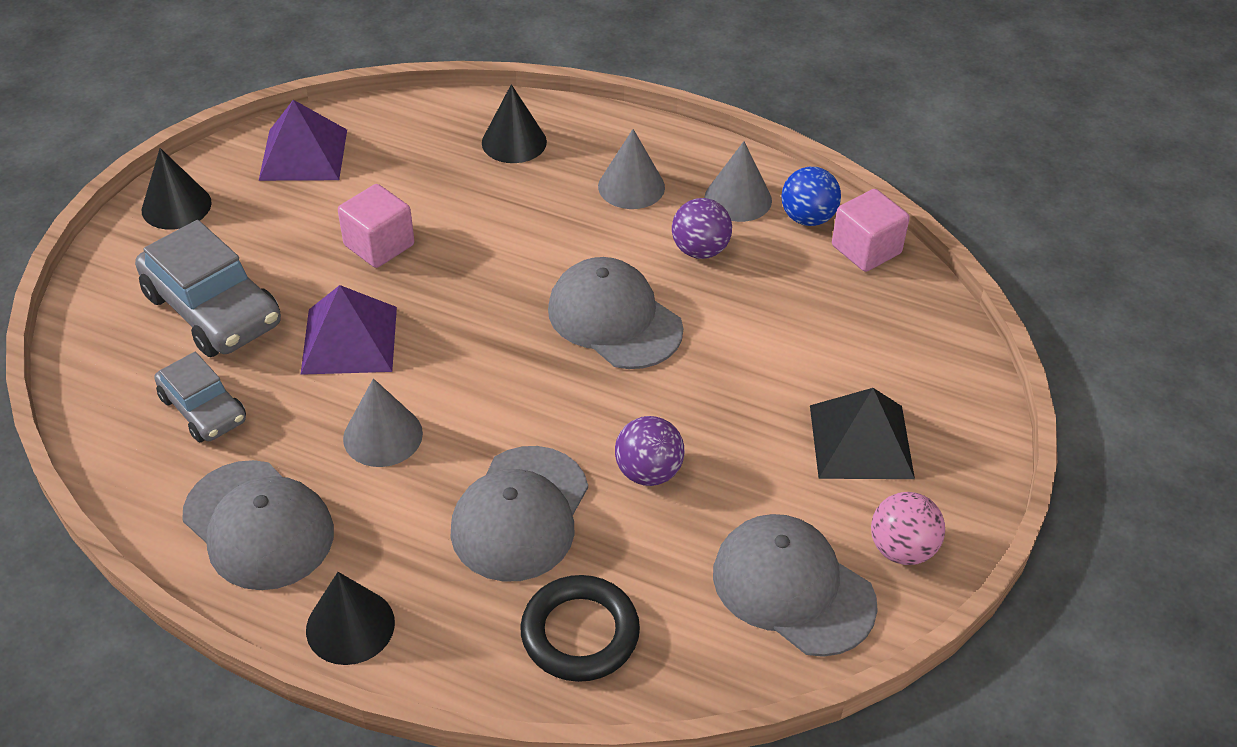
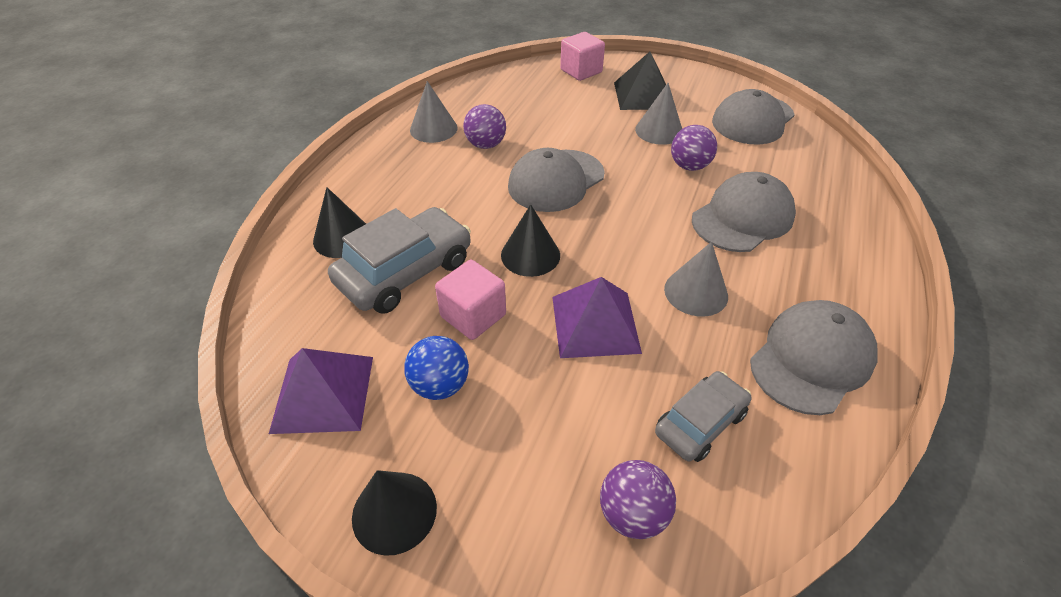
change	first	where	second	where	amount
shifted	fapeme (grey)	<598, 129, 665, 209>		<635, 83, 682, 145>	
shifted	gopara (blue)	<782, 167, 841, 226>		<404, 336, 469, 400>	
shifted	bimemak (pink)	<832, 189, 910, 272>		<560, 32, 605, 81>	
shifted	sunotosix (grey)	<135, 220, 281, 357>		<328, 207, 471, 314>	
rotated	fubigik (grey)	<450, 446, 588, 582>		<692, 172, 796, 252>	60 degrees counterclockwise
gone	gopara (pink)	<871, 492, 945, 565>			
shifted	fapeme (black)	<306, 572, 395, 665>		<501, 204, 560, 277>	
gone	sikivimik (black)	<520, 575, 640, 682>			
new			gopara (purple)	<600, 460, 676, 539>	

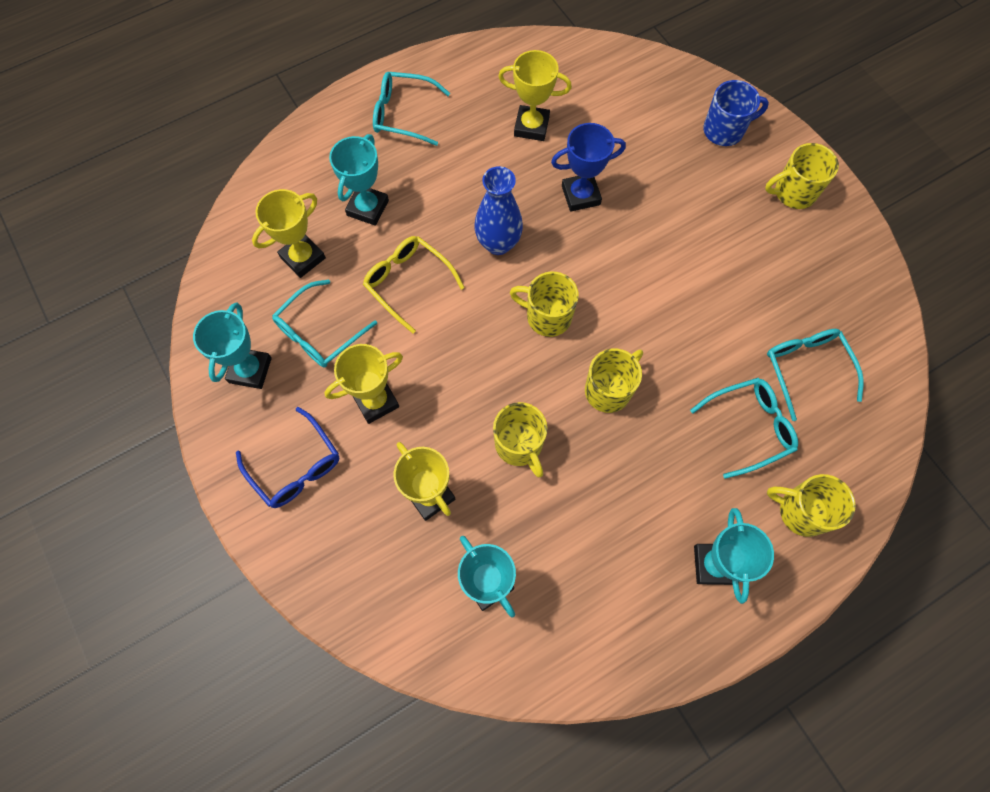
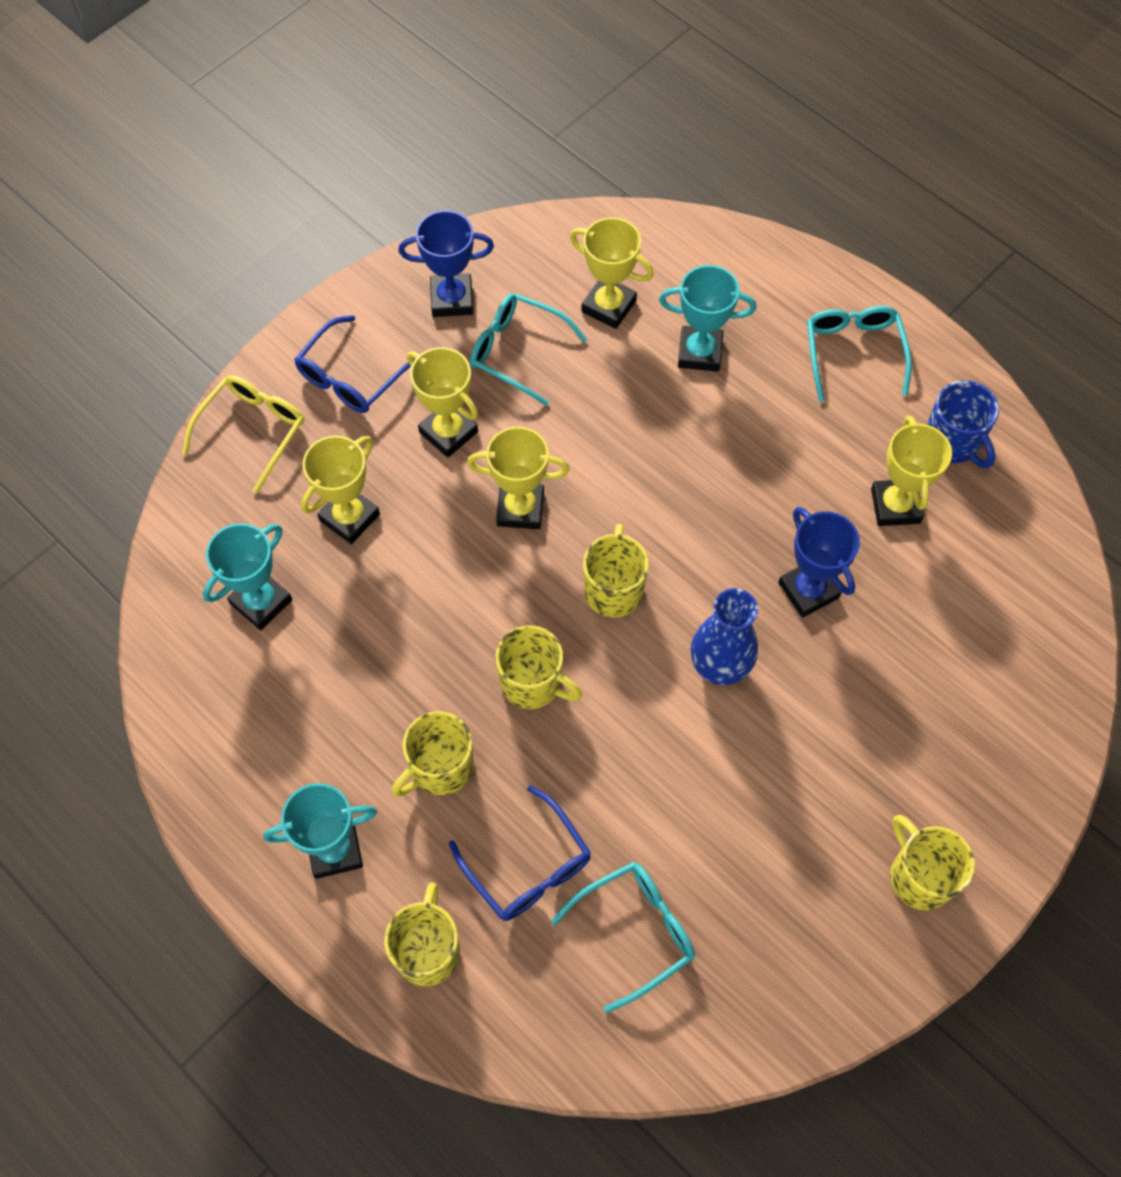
change	first	where	second	where	amount
shifted	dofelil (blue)	<703, 80, 769, 146>		<927, 380, 999, 468>	
shifted	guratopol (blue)	<474, 166, 523, 255>		<691, 588, 758, 685>	
shifted	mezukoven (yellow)	<363, 236, 465, 334>		<182, 375, 304, 493>	
repainted	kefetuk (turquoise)	<193, 302, 272, 389>	kefetuk (blue)	<398, 210, 494, 317>	
repainted	mezukoven (turquoise)	<690, 378, 798, 479>	mezukoven (blue)	<449, 785, 591, 921>	
shifted	dofelil (yellow)	<493, 402, 547, 477>		<392, 711, 474, 797>	
new			kefetuk (yellow)	<467, 427, 570, 529>	

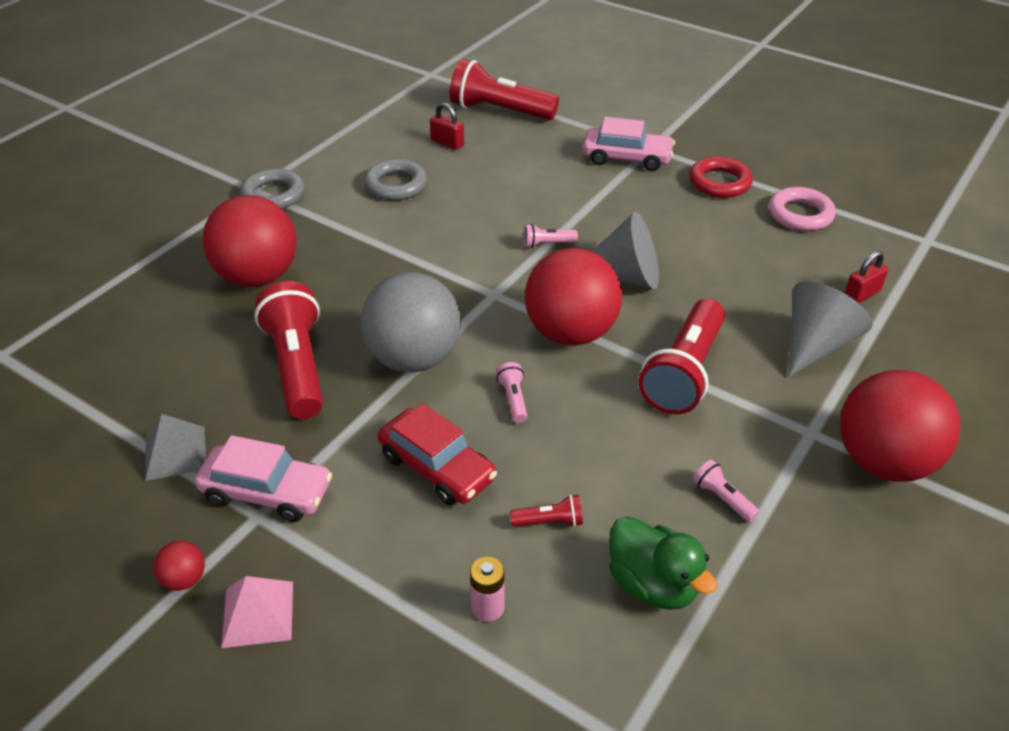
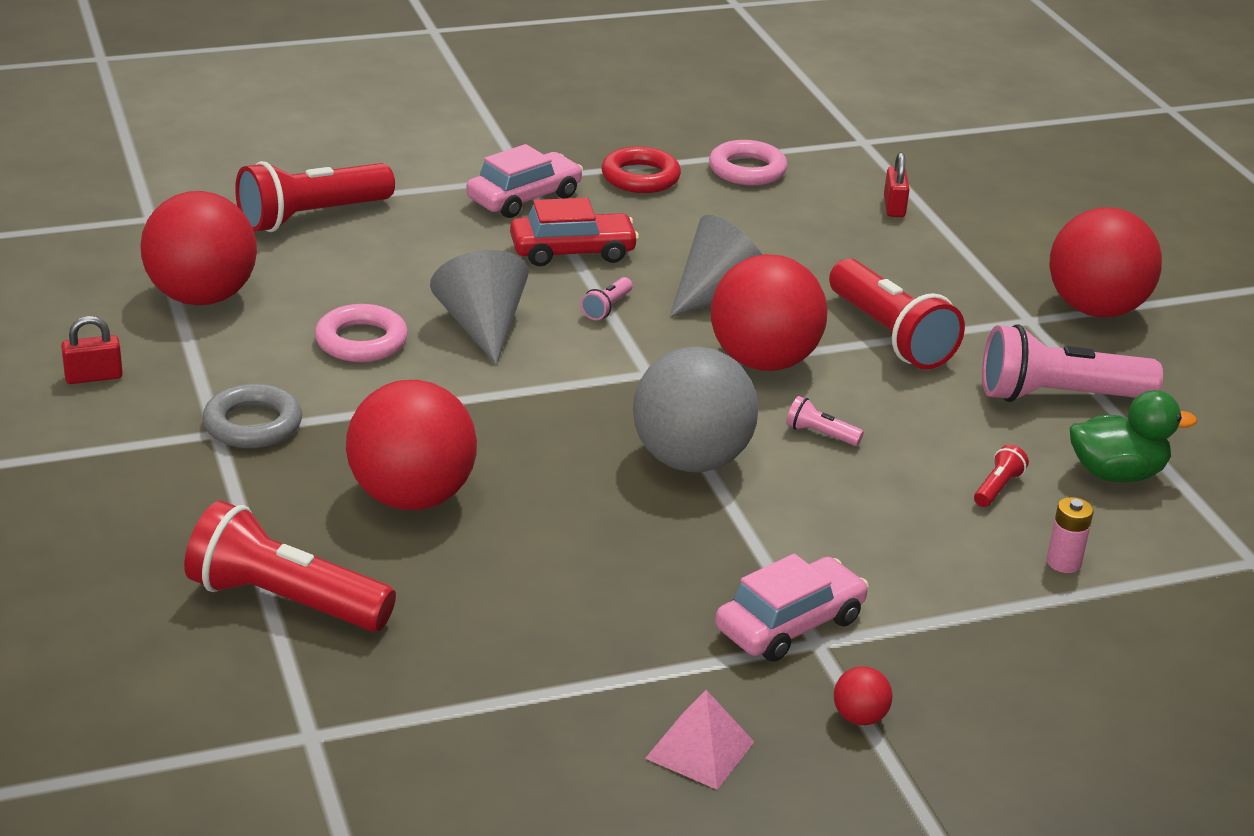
change	first	where	second	where	amount
shifted	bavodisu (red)	<430, 103, 464, 150>		<61, 316, 123, 384>	
repainted	sikivimik (grey)	<364, 159, 427, 200>	sikivimik (pink)	<315, 304, 408, 362>	
shifted	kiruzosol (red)	<255, 281, 323, 419>		<184, 501, 396, 632>	
shifted	fapeme (grey)	<788, 281, 872, 378>		<430, 250, 529, 365>	
shifted	sunotosix (red)	<378, 403, 497, 505>		<510, 198, 639, 266>	
gone	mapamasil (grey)	<145, 414, 206, 481>			
scaled	kiruzosol (pink)	<693, 460, 760, 522>		<982, 325, 1163, 402>	x2.37
shifted	mapamasil (pink)	<221, 576, 293, 648>		<645, 690, 754, 790>	
new			gopara (red)	<140, 191, 257, 305>	

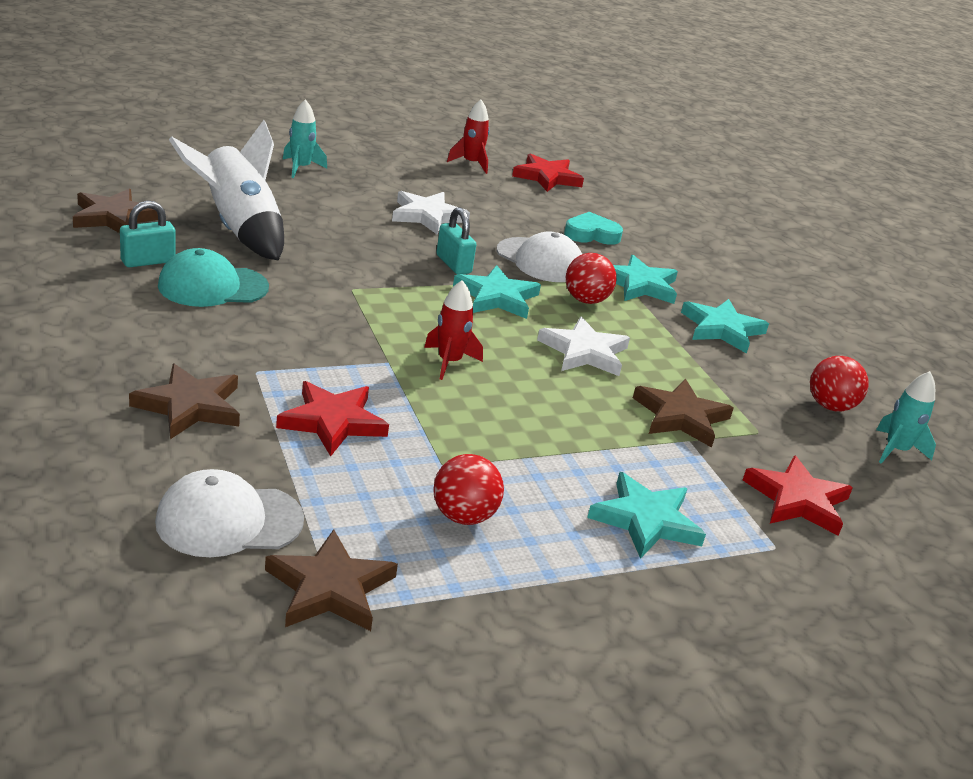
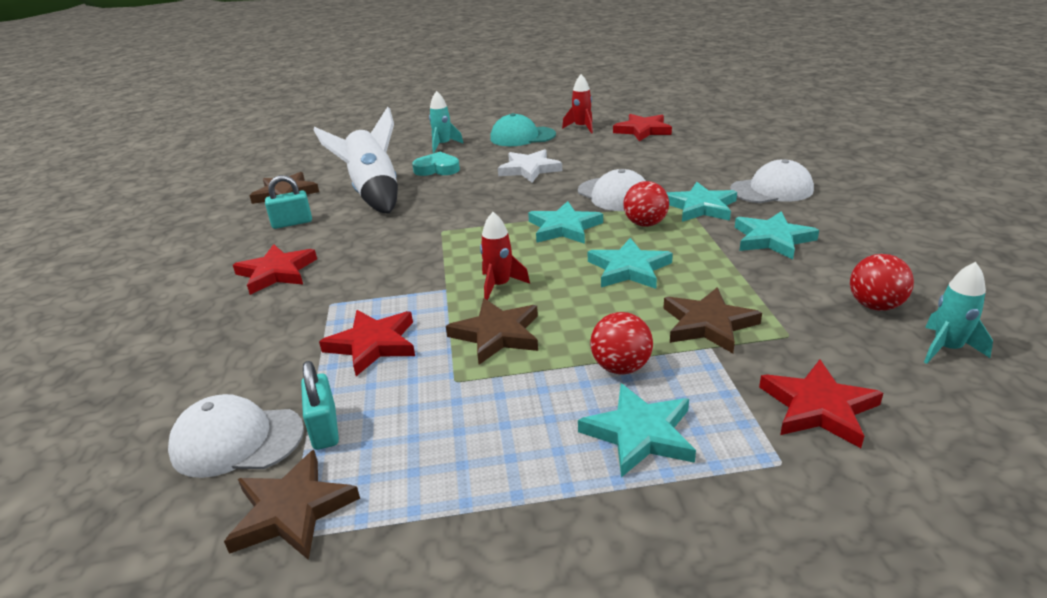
change	first	where	second	where	amount
shifted	bavodisu (turquoise)	<437, 207, 476, 274>		<301, 361, 339, 450>	
shifted	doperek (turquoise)	<564, 212, 623, 245>		<412, 152, 460, 176>	
shifted	fubigik (turquoise)	<158, 248, 269, 307>		<490, 113, 556, 146>	
repainted	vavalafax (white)	<537, 316, 630, 376>	vavalafax (turquoise)	<588, 238, 673, 289>	
shifted	vavalafax (brown)	<129, 364, 240, 439>		<446, 298, 538, 365>	
shifted	gopara (red)	<433, 454, 504, 525>		<590, 312, 653, 374>	
new			fubigik (white)	<730, 159, 814, 203>	
new			vavalafax (red)	<233, 244, 317, 295>	

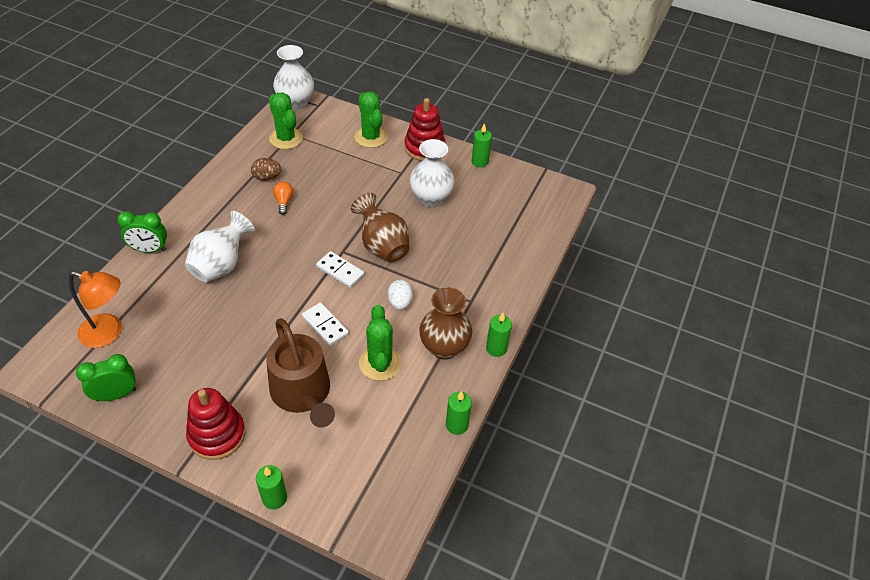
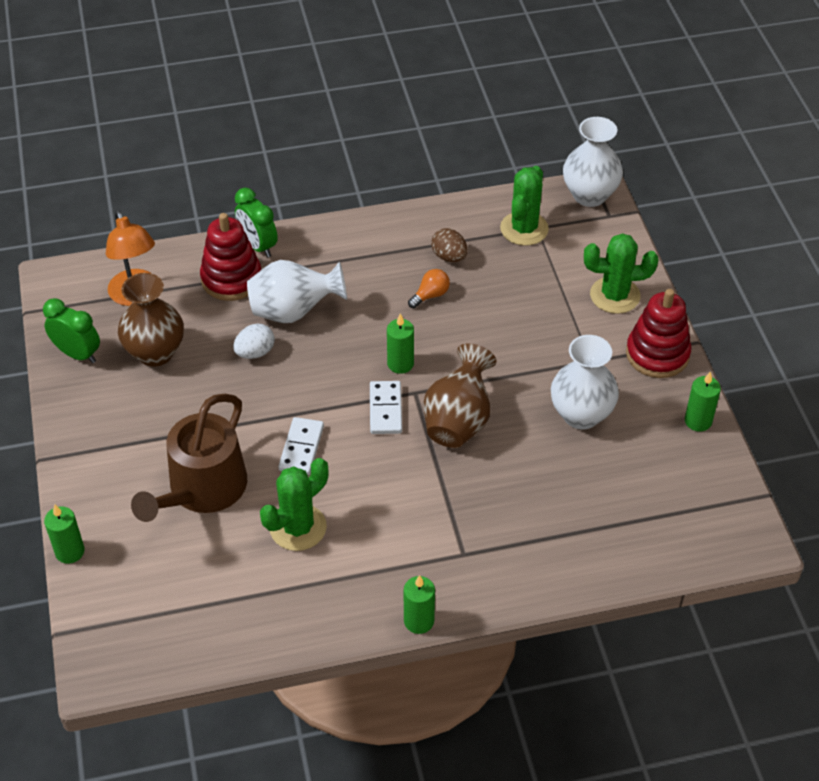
change	first	where	second	where	amount
rotated	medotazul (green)	<354, 92, 388, 148>		<584, 233, 659, 314>	60 degrees clockwise
shifted	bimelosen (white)	<388, 280, 413, 310>		<233, 324, 275, 359>	
shifted	guratopol (brown)	<419, 287, 472, 359>		<118, 273, 184, 367>	
shifted	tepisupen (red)	<186, 388, 246, 460>		<200, 213, 261, 301>	
shifted	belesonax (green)	<446, 391, 472, 435>		<387, 314, 414, 374>	

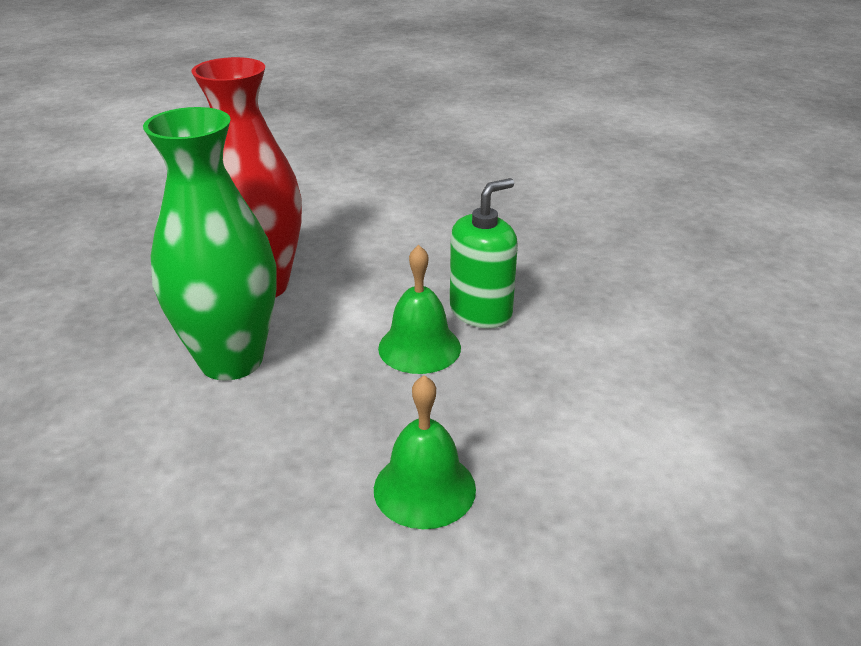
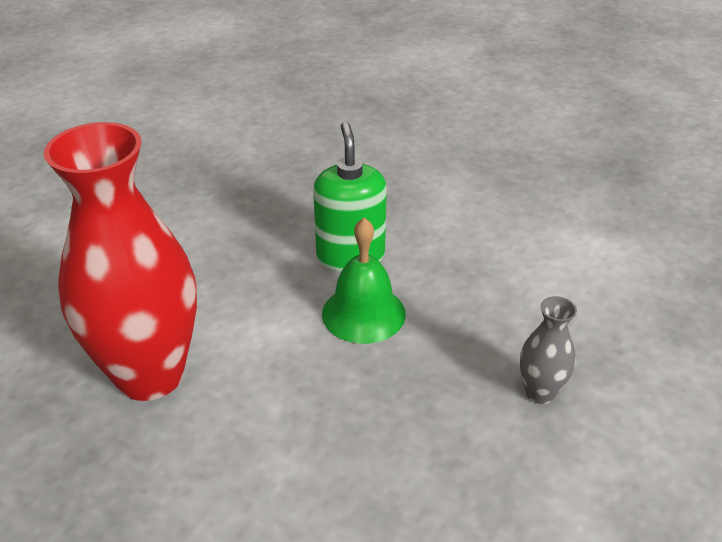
change	first	where	second	where	amount
gone	guratopol (green)	<143, 107, 277, 381>			
swapped	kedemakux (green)	<374, 375, 476, 529>	guratopol (grey)	<520, 296, 577, 404>	

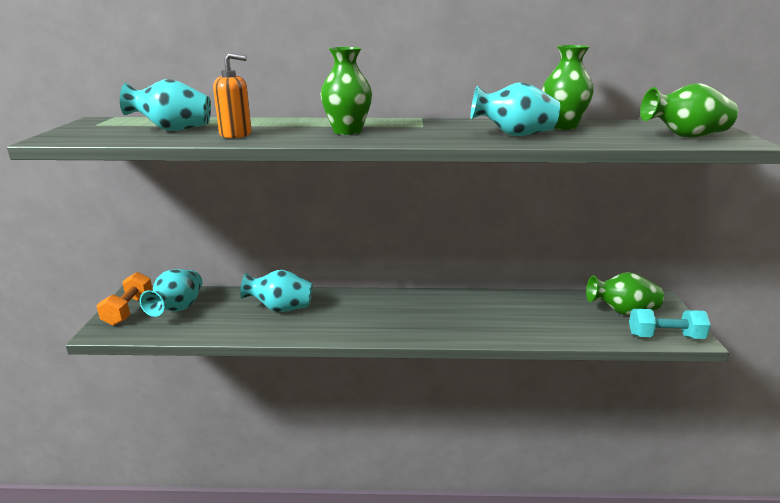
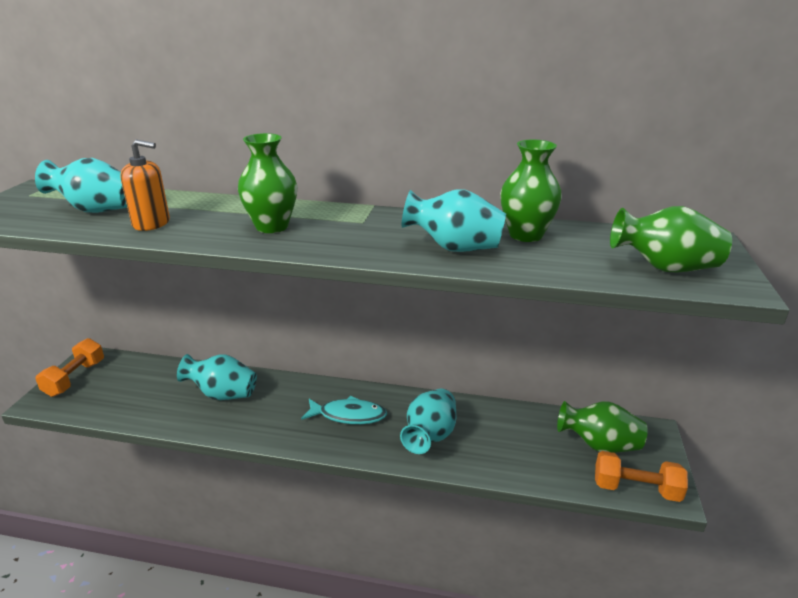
change	first	where	second	where	amount
shifted	guratopol (turquoise)	<139, 269, 202, 317>		<400, 389, 456, 454>	
repainted	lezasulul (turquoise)	<629, 309, 711, 339>	lezasulul (orange)	<595, 451, 688, 502>	
new			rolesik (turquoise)	<301, 396, 387, 424>	

